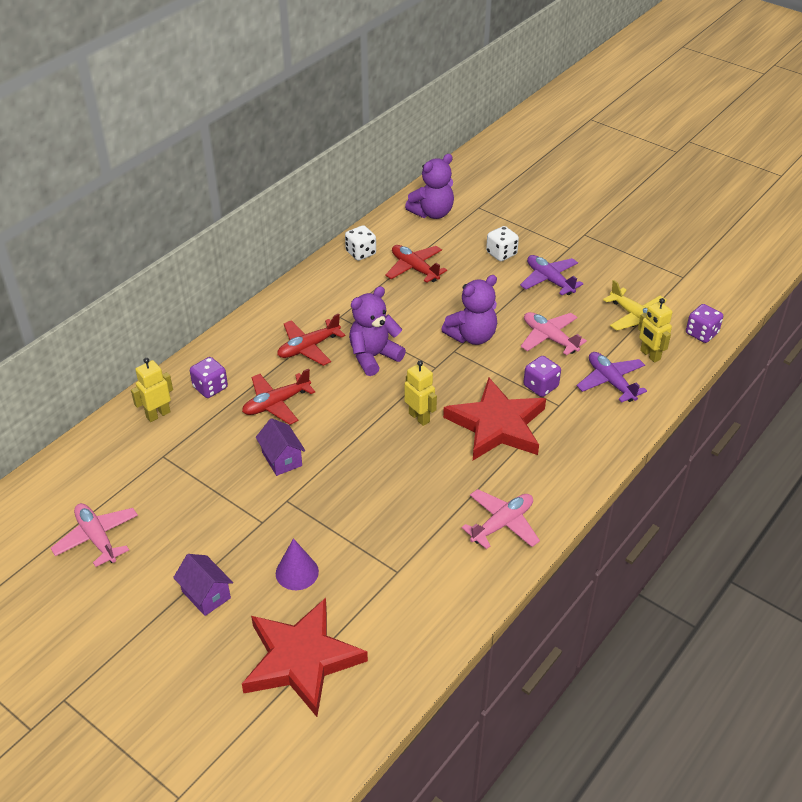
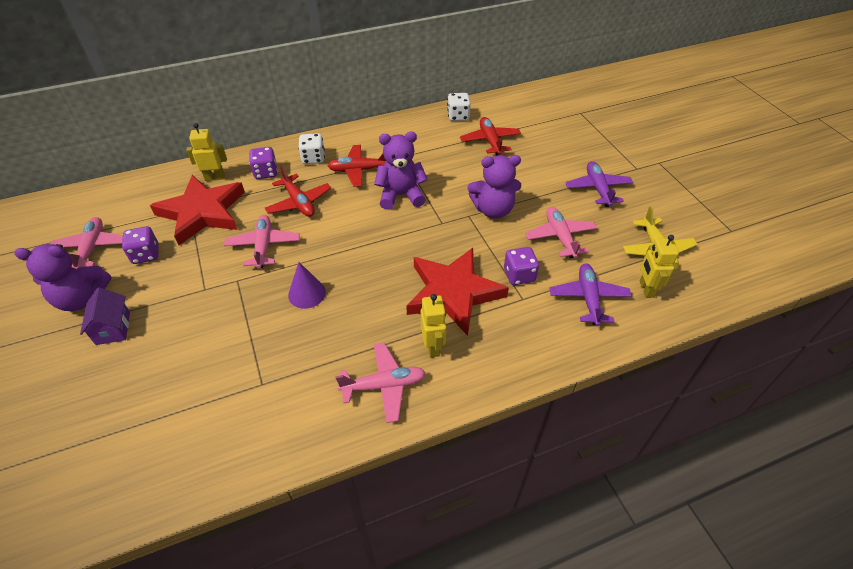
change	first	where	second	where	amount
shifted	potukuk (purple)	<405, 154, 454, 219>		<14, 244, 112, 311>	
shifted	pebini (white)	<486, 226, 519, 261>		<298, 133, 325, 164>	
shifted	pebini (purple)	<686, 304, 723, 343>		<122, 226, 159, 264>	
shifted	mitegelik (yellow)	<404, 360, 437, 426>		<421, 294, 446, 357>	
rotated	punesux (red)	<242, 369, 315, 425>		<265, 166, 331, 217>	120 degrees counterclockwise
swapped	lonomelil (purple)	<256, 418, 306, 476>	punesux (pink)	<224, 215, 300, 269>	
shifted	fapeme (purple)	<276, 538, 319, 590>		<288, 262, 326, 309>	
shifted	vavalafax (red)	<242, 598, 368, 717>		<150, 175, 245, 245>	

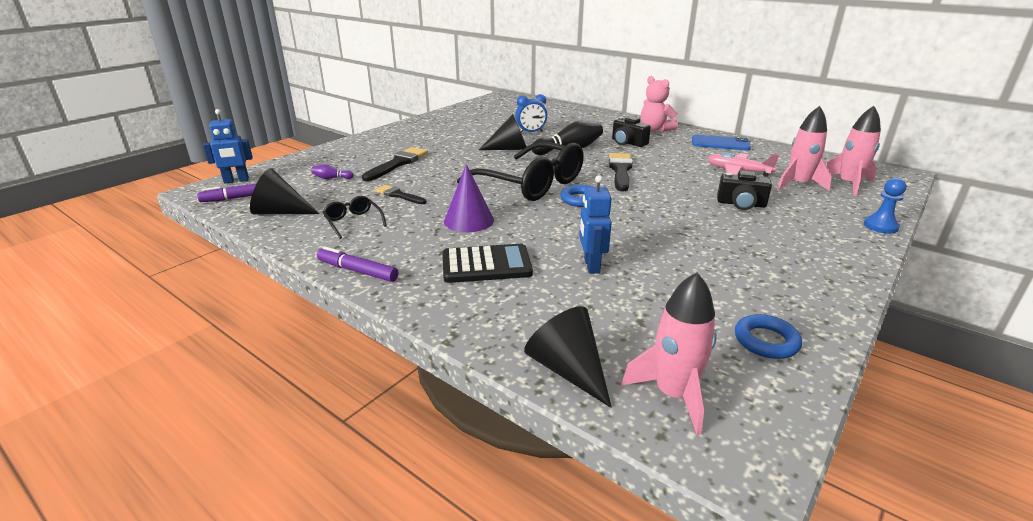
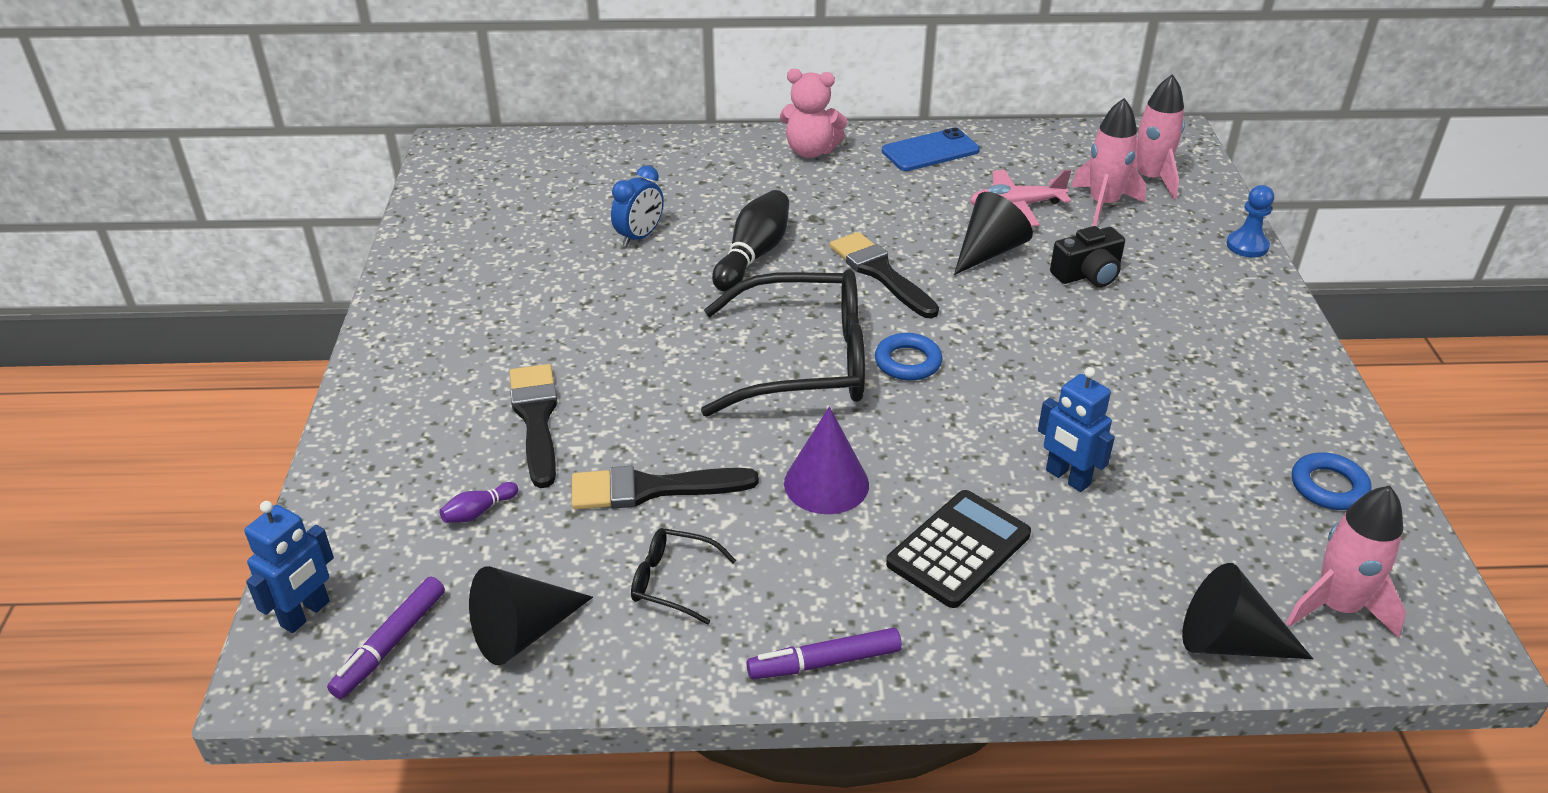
change	first	where	second	where	amount
shifted	fapeme (black)	<479, 114, 527, 150>		<954, 192, 1033, 275>	
gone	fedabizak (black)	<612, 116, 651, 147>			
scaled	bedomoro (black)	<375, 185, 427, 204>		<572, 466, 759, 510>	x1.62

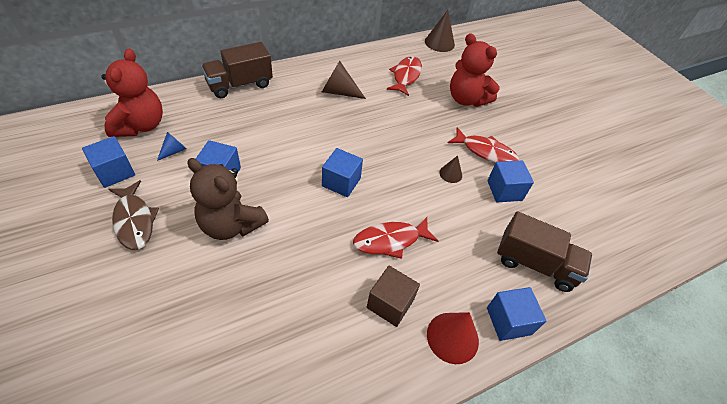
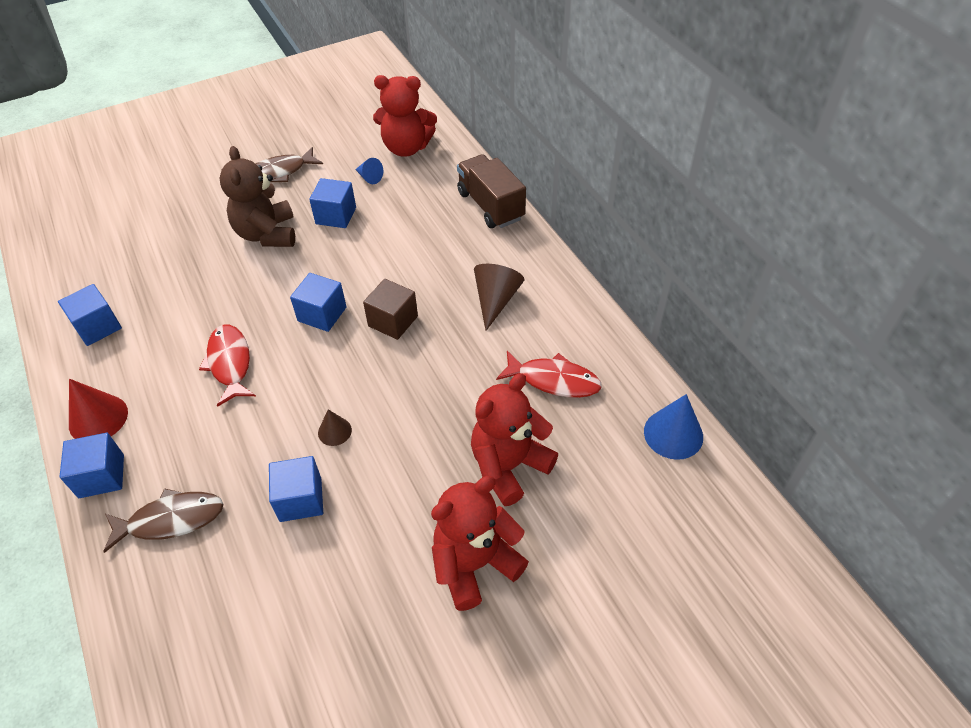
change	first	where	second	where	amount
repainted	fapeme (brown)	<425, 10, 455, 52>	fapeme (blue)	<644, 394, 703, 460>	
gone	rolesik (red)	<448, 127, 519, 163>			
shifted	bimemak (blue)	<82, 136, 135, 188>		<58, 284, 122, 346>	
rotated	potukuk (brown)	<187, 158, 269, 240>		<219, 146, 295, 247>	45 degrees counterclockwise
swapped	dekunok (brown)	<497, 211, 592, 292>	rolesik (brown)	<103, 488, 224, 553>	
shifted	bimemak (brown)	<367, 266, 420, 327>		<363, 279, 418, 340>	
new			potukuk (red)	<431, 476, 529, 611>	

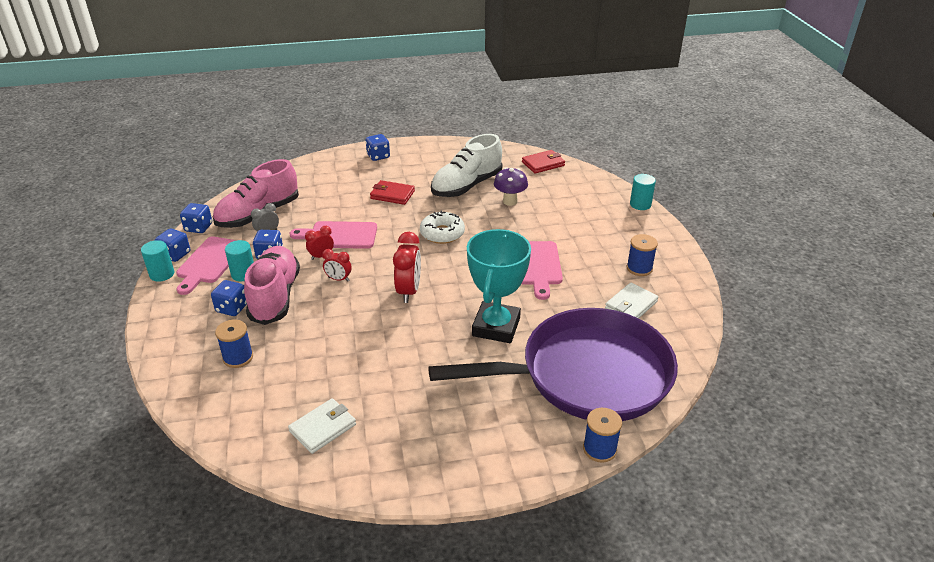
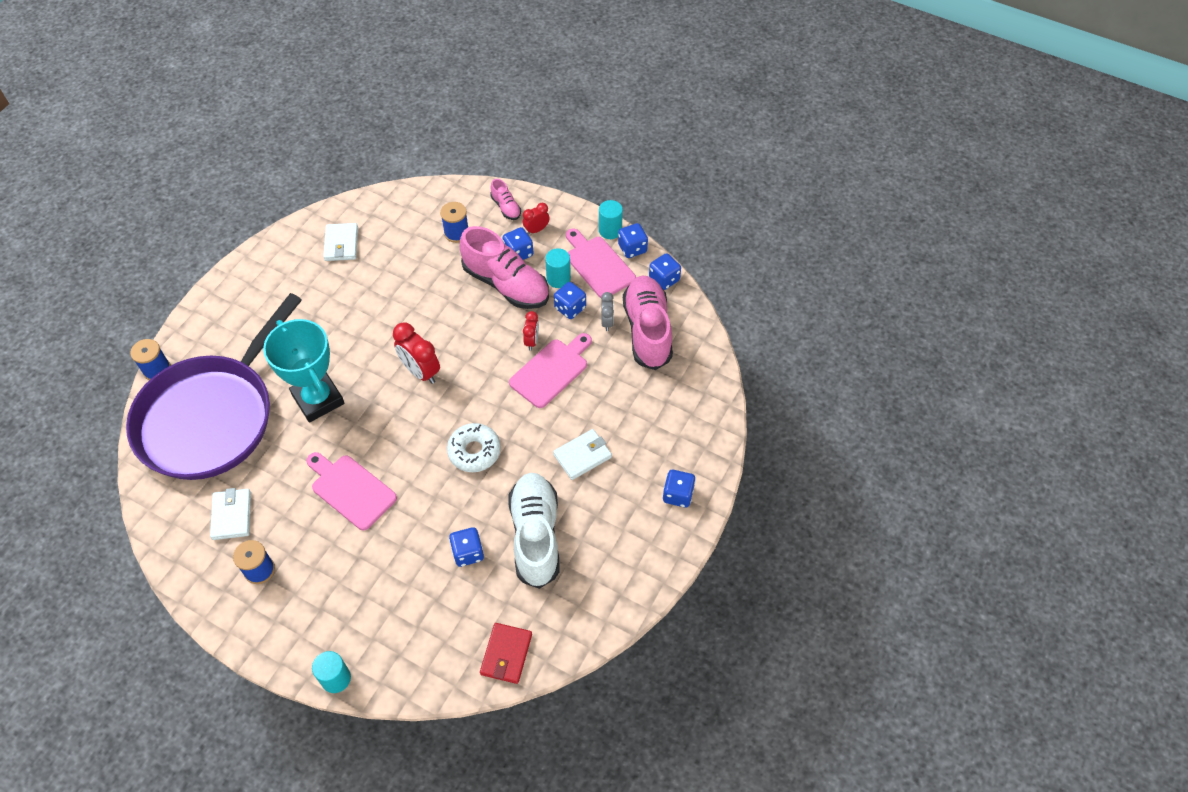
change	first	where	second	where	amount
swapped	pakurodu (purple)	<494, 167, 528, 206>	pebini (blue)	<449, 527, 484, 567>	
repainted	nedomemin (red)	<370, 180, 415, 205>	nedomemin (white)	<553, 429, 612, 480>	
shifted	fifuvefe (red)	<322, 249, 352, 282>		<523, 203, 550, 235>	
new			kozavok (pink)	<490, 179, 521, 220>	

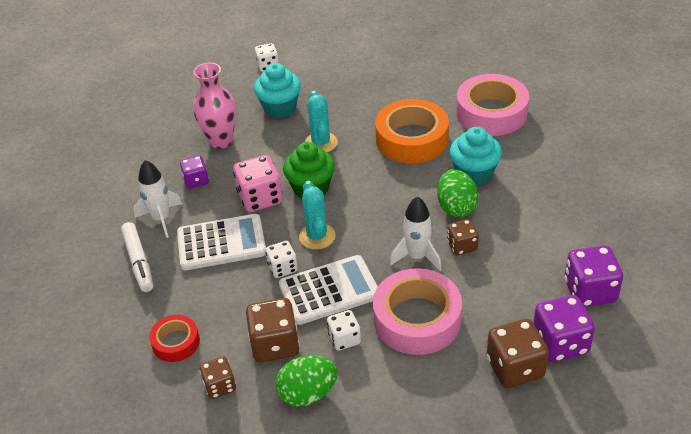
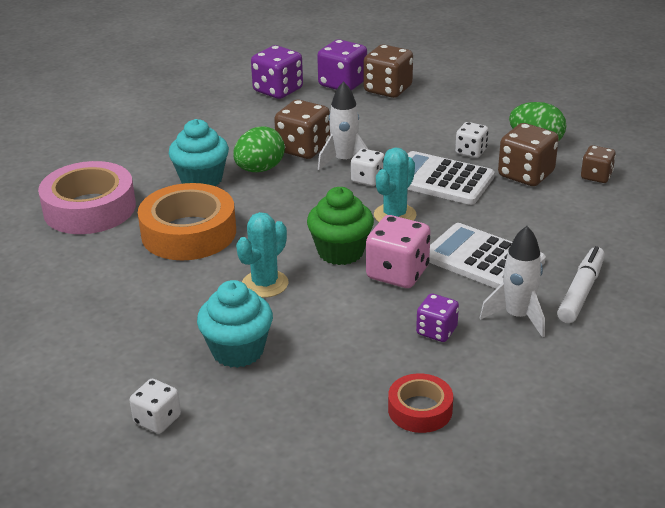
change	first	where	second	where	amount
gone	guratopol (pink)	<193, 62, 236, 149>			
scaled	pebini (brown)	<447, 219, 479, 256>		<274, 100, 330, 159>	x1.65
shifted	pebini (white)	<265, 241, 298, 278>		<351, 149, 384, 186>	
gone	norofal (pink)	<373, 268, 462, 355>			
shifted	norofal (red)	<149, 315, 200, 362>		<388, 373, 453, 433>	

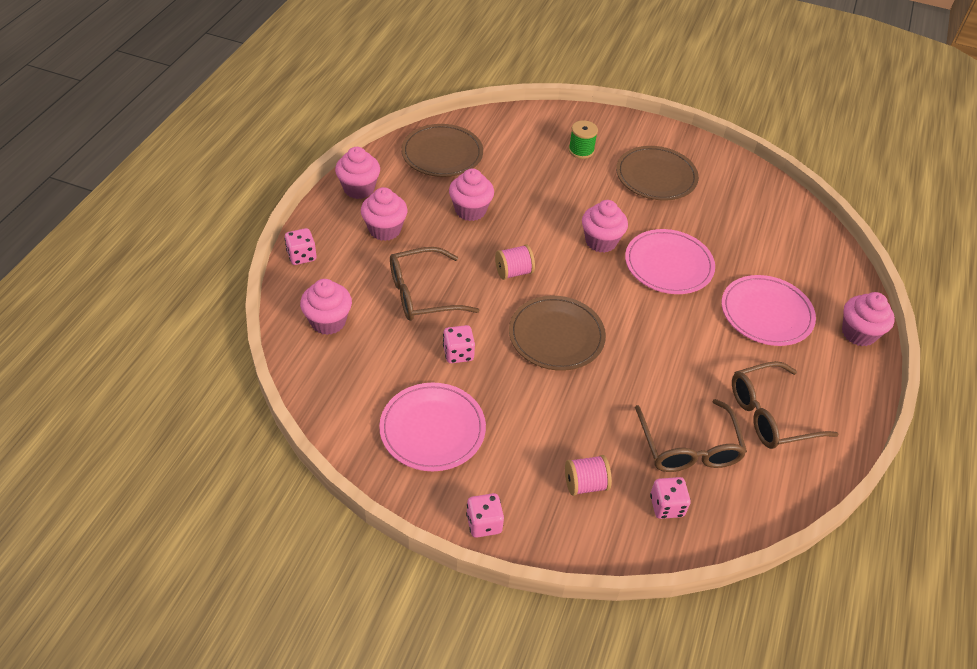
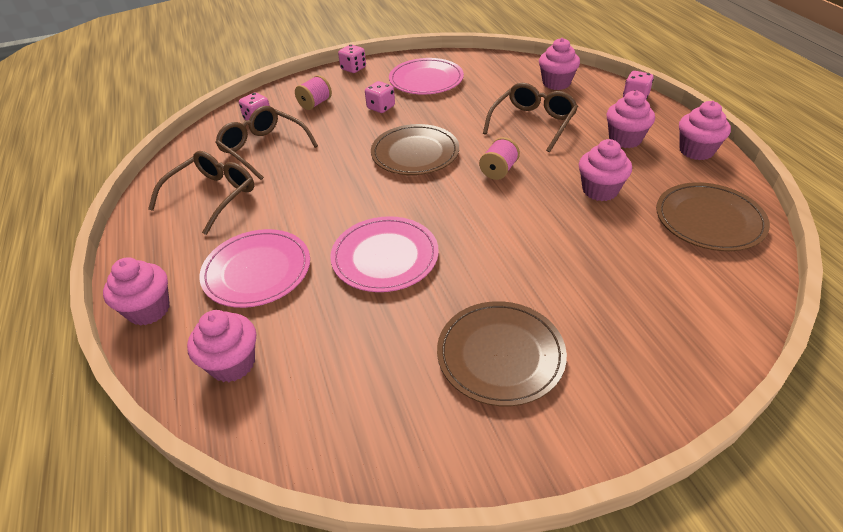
change	first	where	second	where	amount
gone	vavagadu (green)	<569, 120, 598, 159>			
shifted	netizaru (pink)	<582, 200, 628, 253>		<187, 310, 256, 382>	
shifted	pebini (pink)	<443, 325, 475, 363>		<365, 81, 395, 113>	

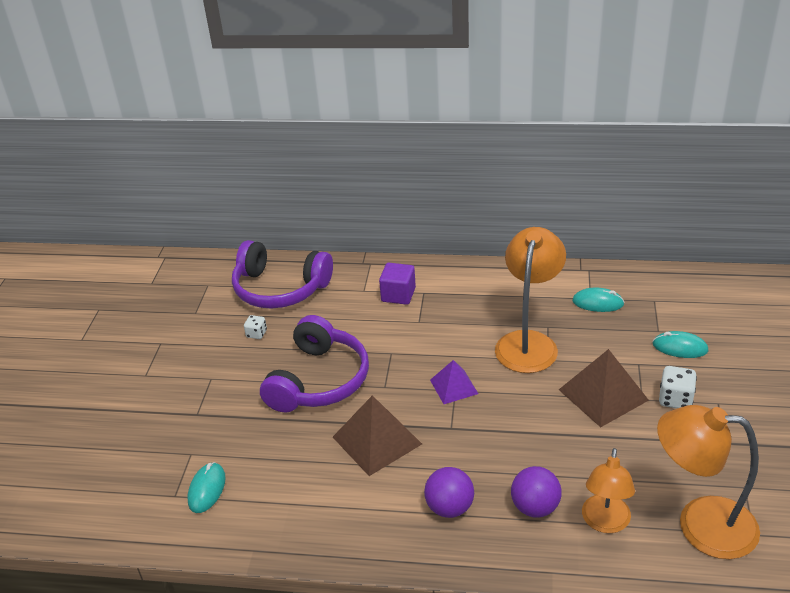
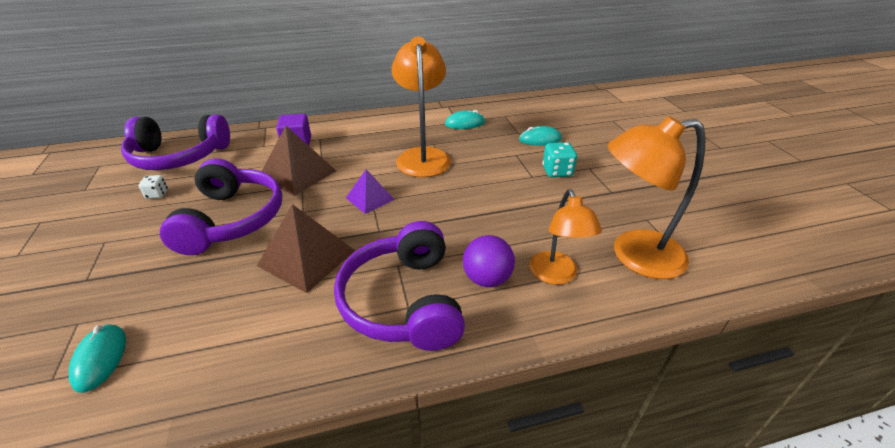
change	first	where	second	where	amount
shifted	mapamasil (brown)	<559, 349, 649, 428>		<262, 126, 336, 196>	
repainted	pebini (white)	<659, 366, 697, 408>	pebini (turquoise)	<542, 142, 577, 177>	
swapped	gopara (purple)	<424, 467, 474, 518>	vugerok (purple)	<334, 221, 465, 351>	

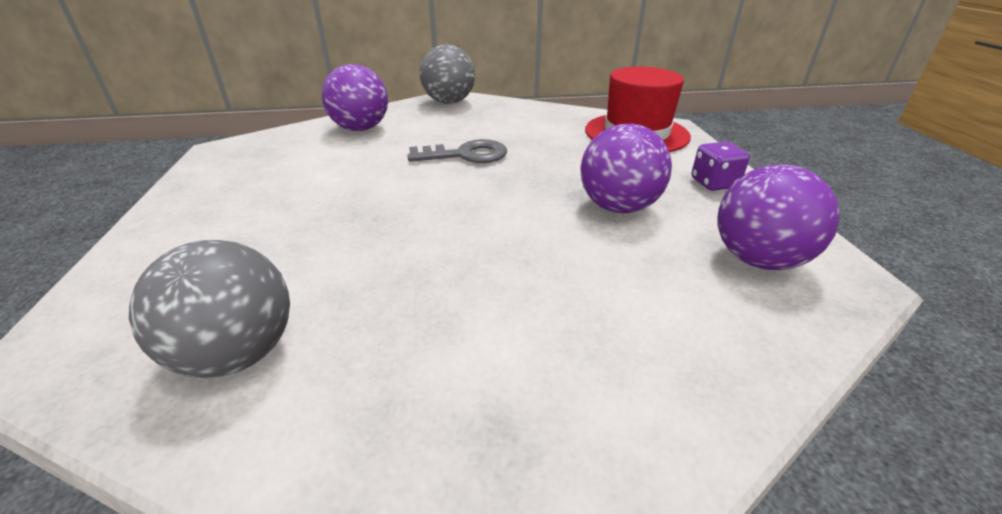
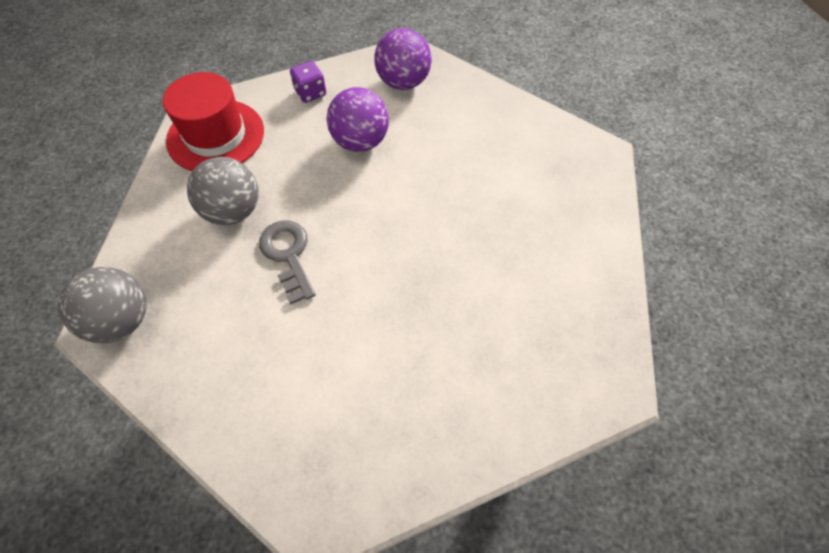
change	first	where	second	where	amount
gone	gopara (purple)	<322, 64, 388, 131>			
shifted	gopara (grey)	<129, 240, 290, 378>		<187, 157, 259, 225>	

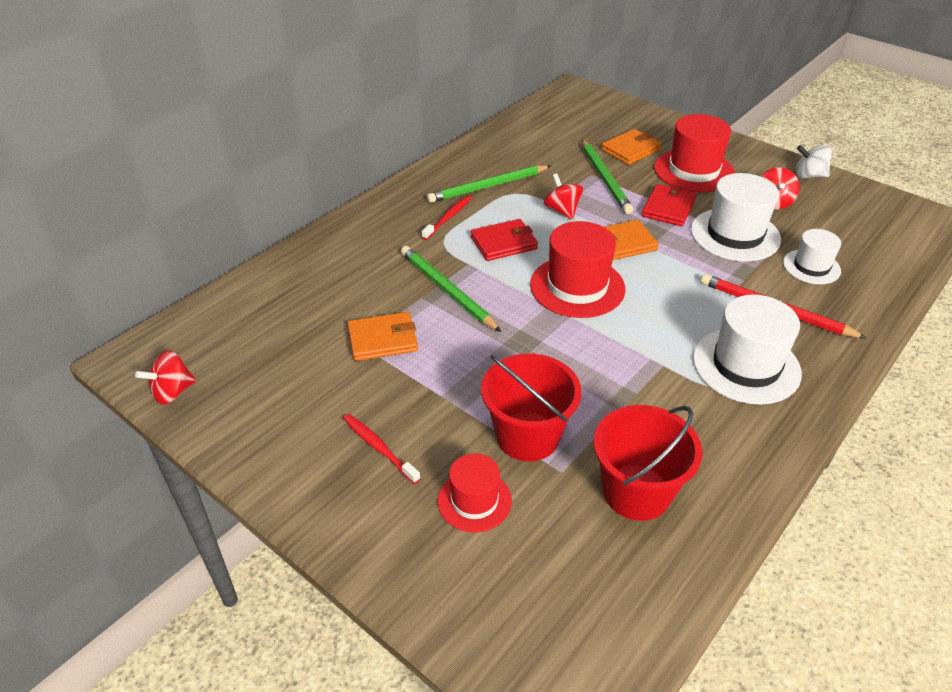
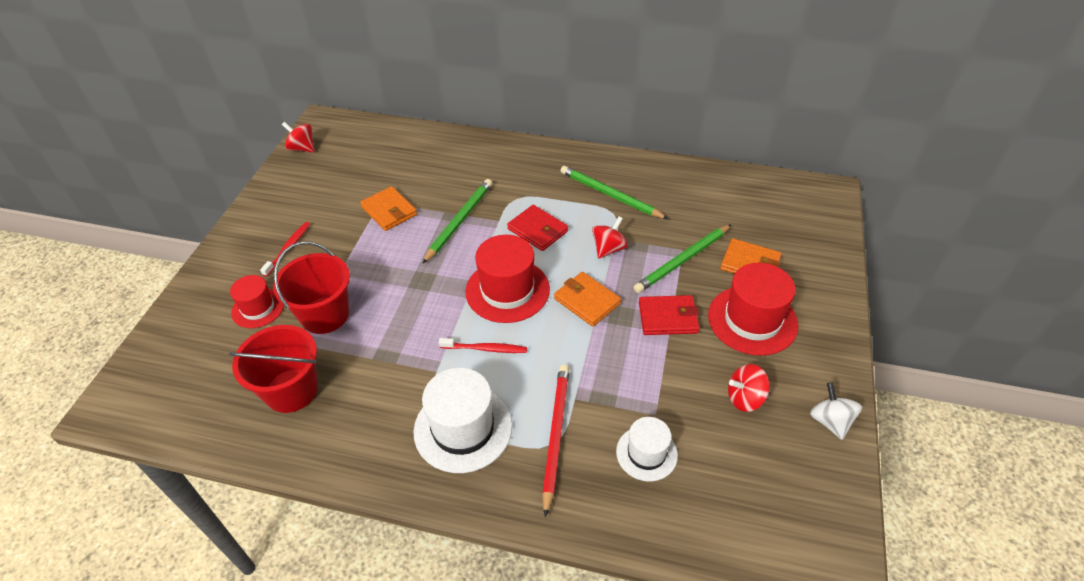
change	first	where	second	where	amount
gone	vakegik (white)	<691, 173, 781, 261>			
shifted	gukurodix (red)	<422, 195, 472, 240>		<439, 338, 527, 353>	

